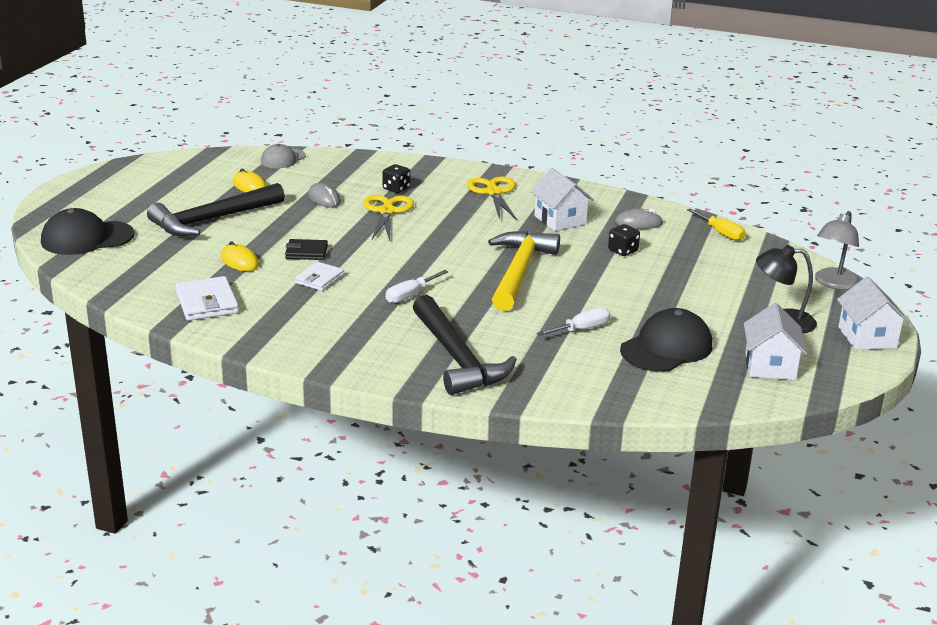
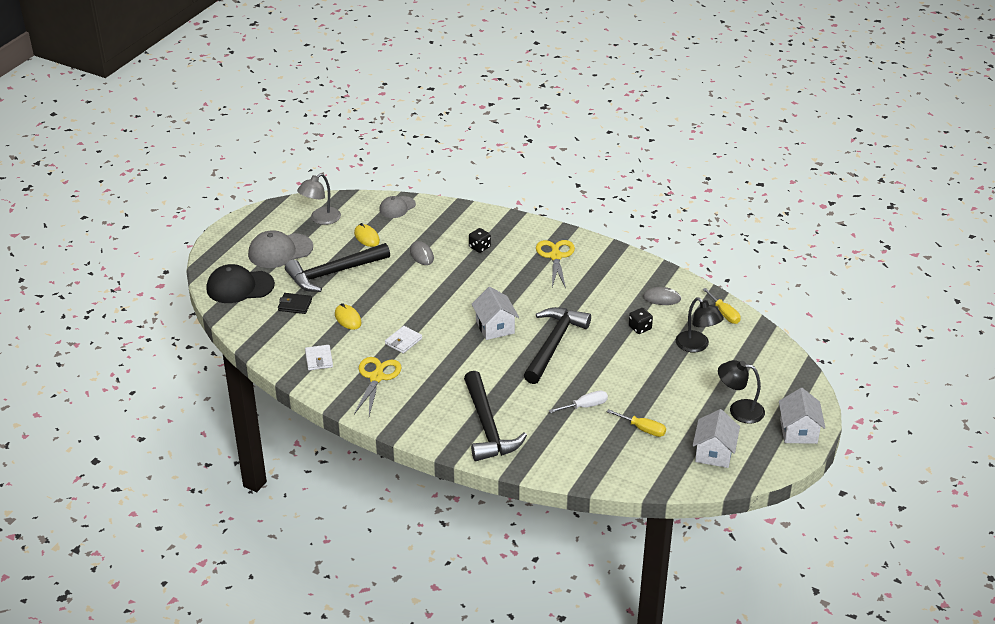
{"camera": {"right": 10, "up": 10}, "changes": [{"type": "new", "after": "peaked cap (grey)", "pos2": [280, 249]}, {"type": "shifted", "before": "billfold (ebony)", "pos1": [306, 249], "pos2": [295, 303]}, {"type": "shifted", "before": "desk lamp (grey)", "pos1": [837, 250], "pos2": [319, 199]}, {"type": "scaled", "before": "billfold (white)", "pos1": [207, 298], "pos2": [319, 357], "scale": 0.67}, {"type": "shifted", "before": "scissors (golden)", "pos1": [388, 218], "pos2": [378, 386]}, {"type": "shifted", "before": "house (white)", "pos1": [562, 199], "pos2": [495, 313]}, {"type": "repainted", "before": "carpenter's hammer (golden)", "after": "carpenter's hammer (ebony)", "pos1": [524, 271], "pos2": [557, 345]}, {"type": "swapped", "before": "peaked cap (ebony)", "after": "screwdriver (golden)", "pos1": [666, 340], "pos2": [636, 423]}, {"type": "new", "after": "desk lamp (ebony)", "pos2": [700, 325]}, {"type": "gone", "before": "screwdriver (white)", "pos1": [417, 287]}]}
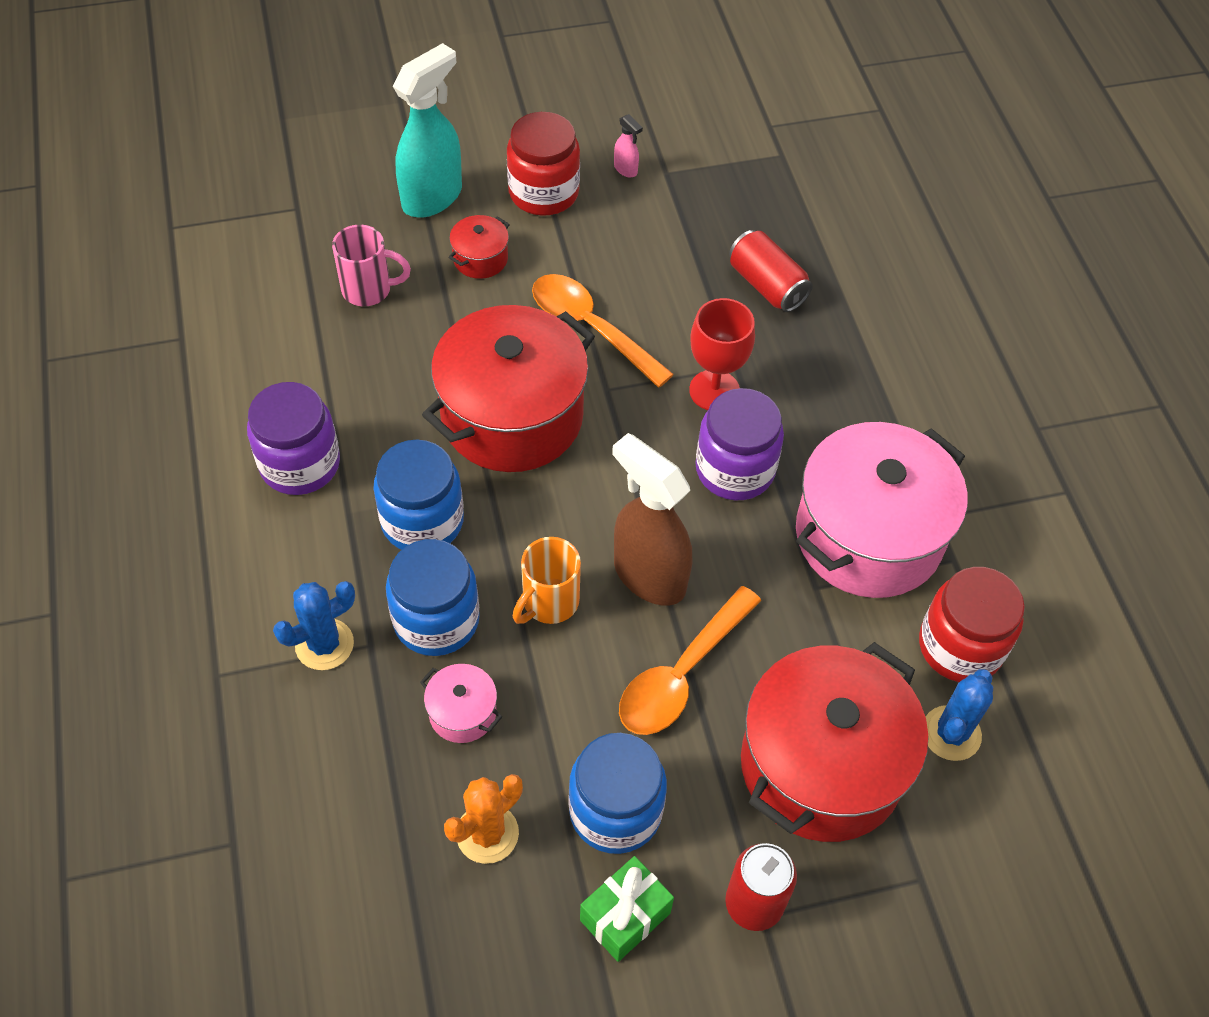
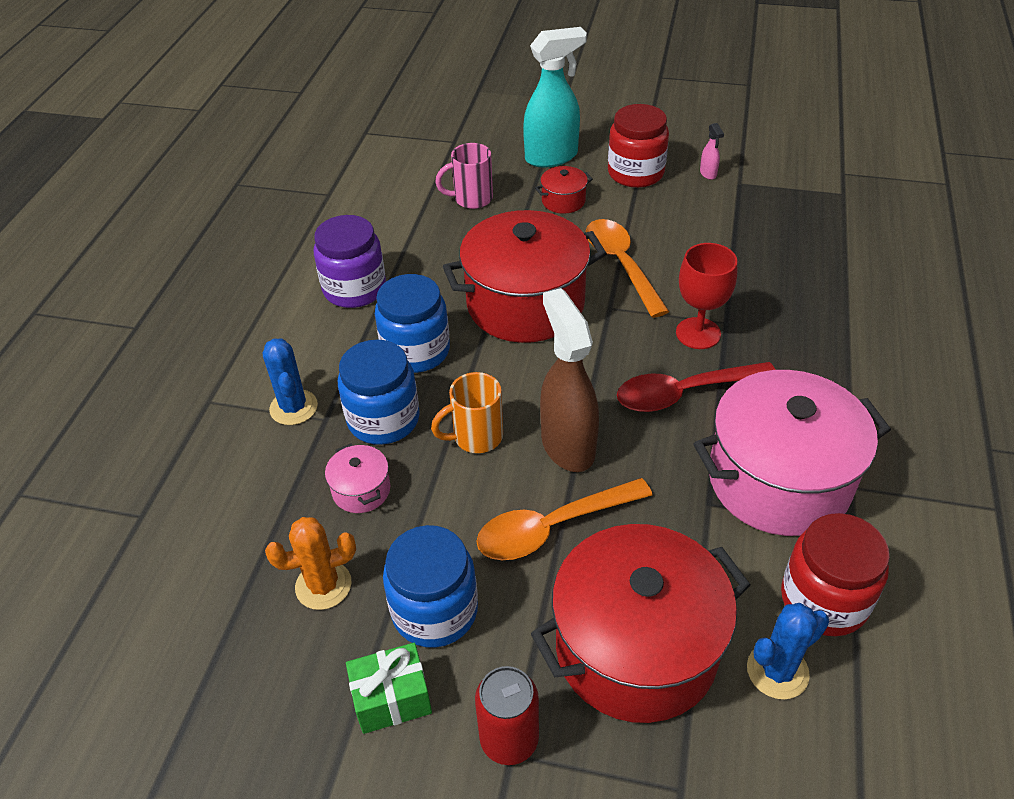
{"camera": {"right": 30, "up": -10}, "changes": [{"type": "rotated", "before": "cactus (royal blue)", "pos1": [314, 625], "pos2": [290, 381], "turn": 75}, {"type": "rotated", "before": "mug (rose-pink)", "pos1": [371, 265], "pos2": [464, 176], "turn": 135}, {"type": "swapped", "before": "jam jar (violet)", "after": "tablespoon (scarlet)", "pos1": [739, 444], "pos2": [696, 387]}, {"type": "gone", "before": "soda can (scarlet)", "pos1": [771, 271]}]}
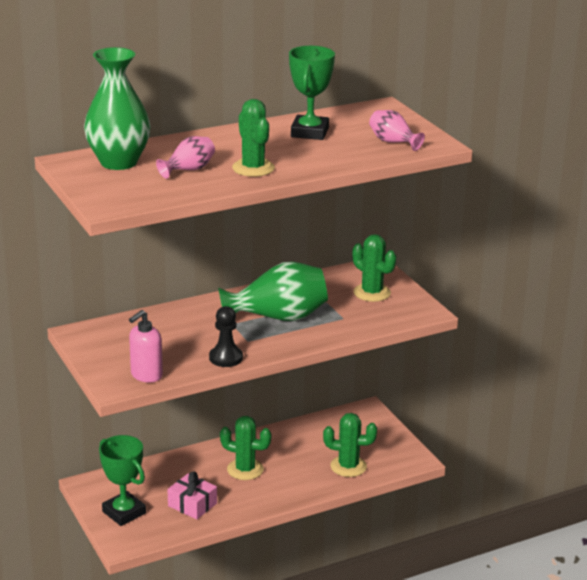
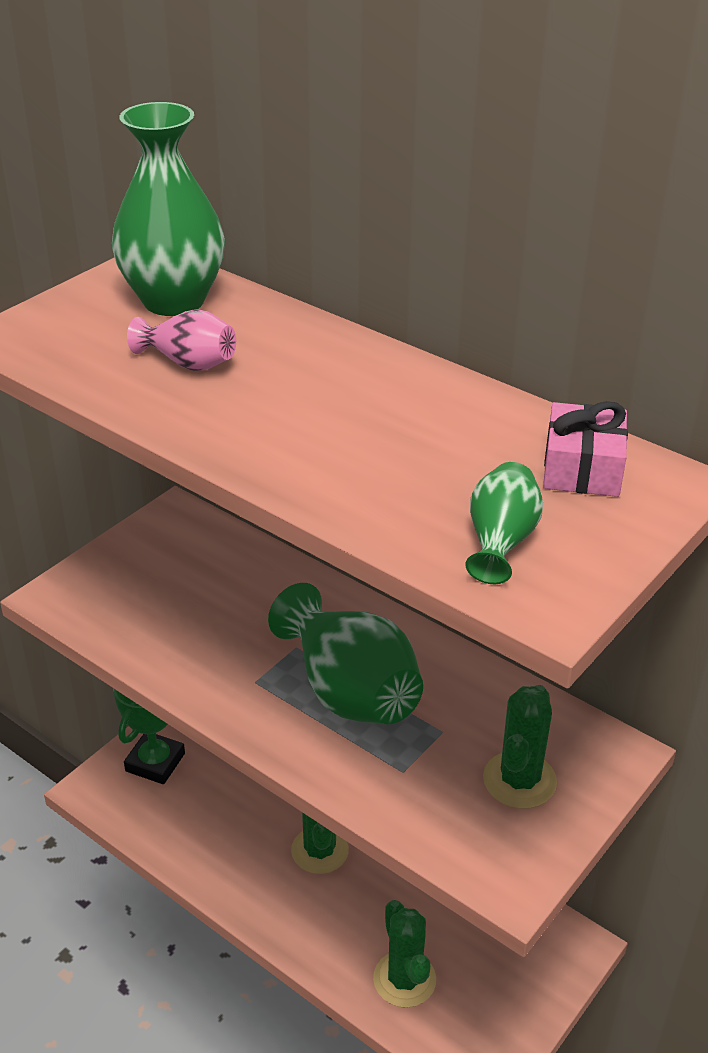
{"camera": {"right": 65, "up": 10}, "changes": [{"type": "repainted", "before": "tall vase (rose-pink)", "after": "tall vase (leaf-green)", "pos1": [397, 130], "pos2": [504, 523]}, {"type": "shifted", "before": "wrapped gift (rose-pink)", "pos1": [192, 496], "pos2": [585, 449]}, {"type": "gone", "before": "soap pump (rose-pink)", "pos1": [146, 346]}, {"type": "gone", "before": "game pawn (ebony)", "pos1": [226, 336]}, {"type": "gone", "before": "cactus (leaf-green)", "pos1": [253, 138]}, {"type": "gone", "before": "prize cup (leaf-green)", "pos1": [312, 93]}]}
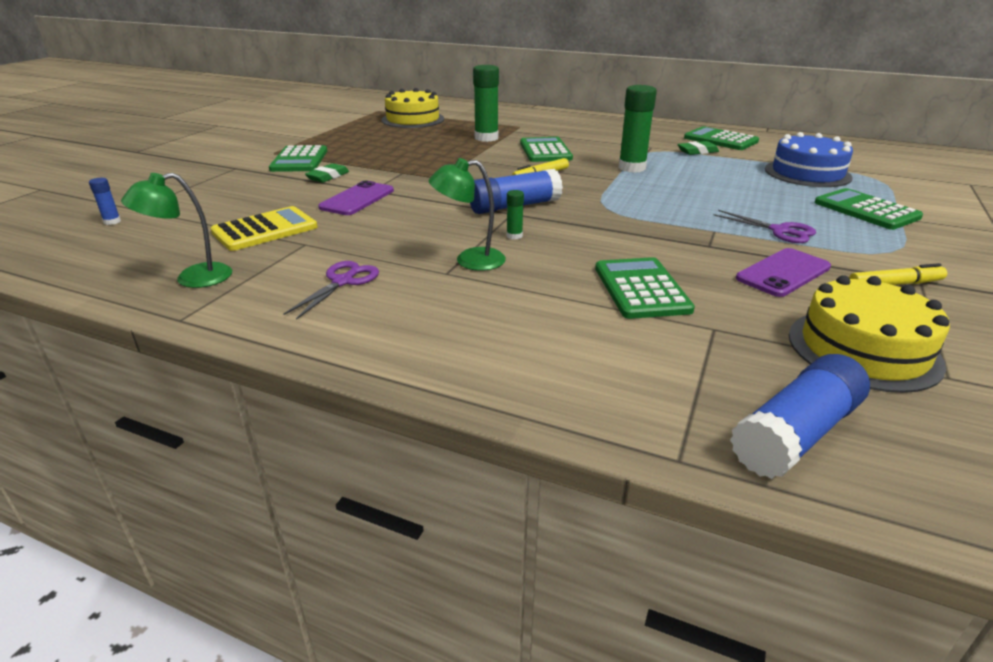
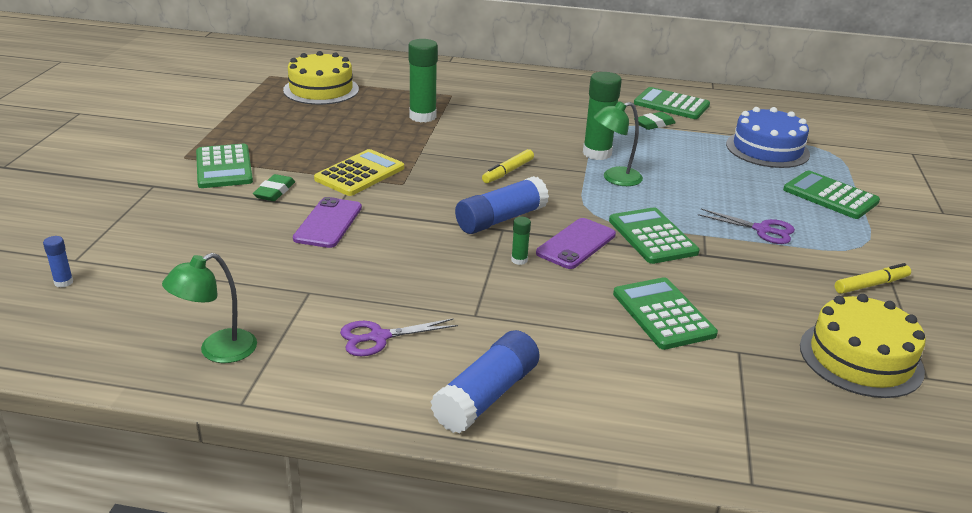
{"camera": {"right": -15, "up": 0}, "changes": [{"type": "shifted", "before": "calculator (golden)", "pos1": [264, 228], "pos2": [359, 172]}, {"type": "rotated", "before": "scissors (violet)", "pos1": [331, 290], "pos2": [399, 337], "turn": -120}, {"type": "shifted", "before": "glue (royal blue)", "pos1": [800, 416], "pos2": [485, 381]}, {"type": "shifted", "before": "smartphone (violet)", "pos1": [783, 272], "pos2": [576, 243]}, {"type": "shifted", "before": "desk lamp (leaf-green)", "pos1": [467, 214], "pos2": [618, 143]}, {"type": "shifted", "before": "calculator (leaf-green)", "pos1": [546, 149], "pos2": [654, 235]}]}
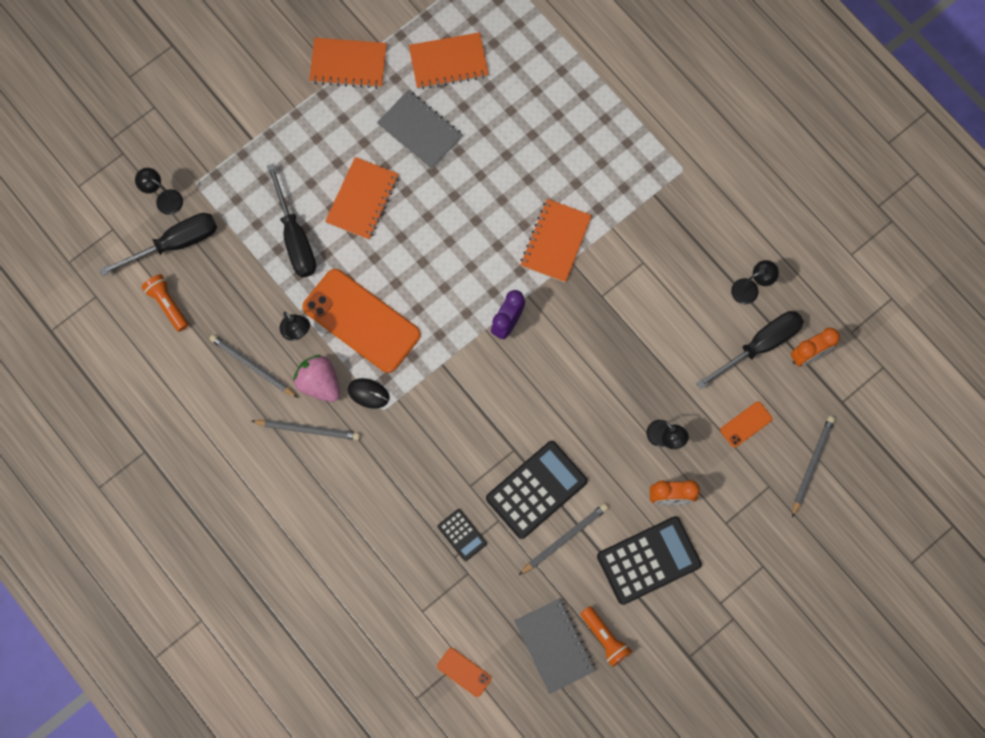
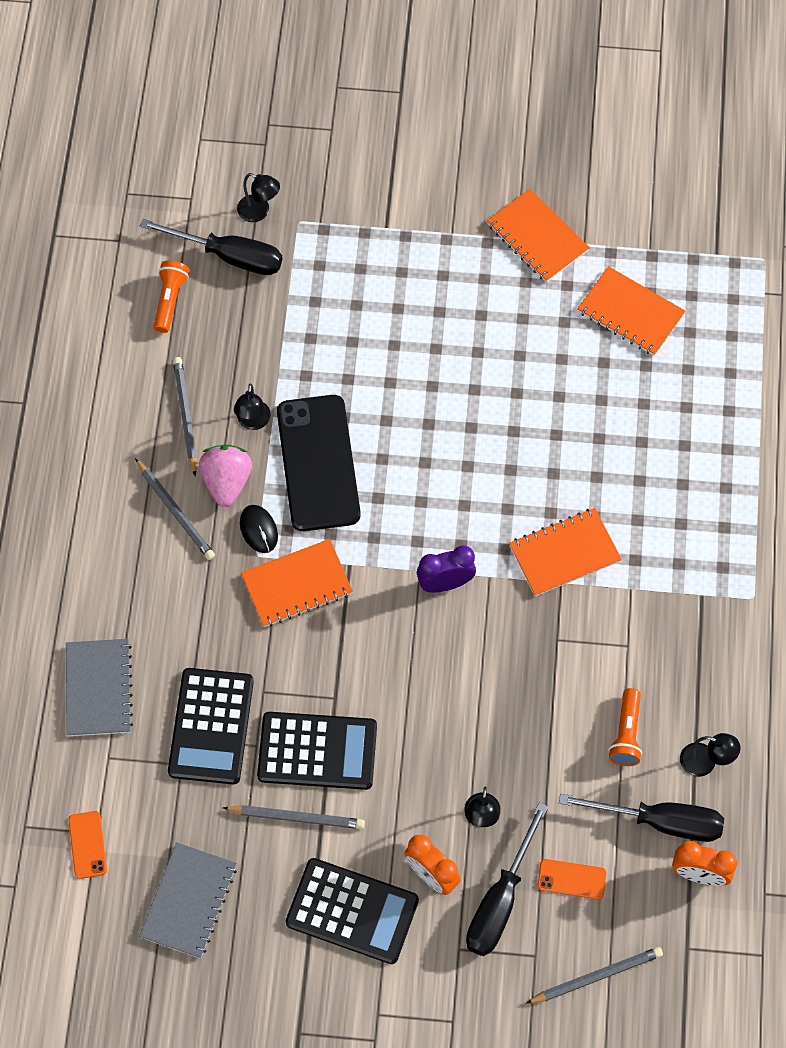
{"camera": {"right": 45, "up": -10}, "changes": [{"type": "shifted", "before": "exercise book (grey)", "pos1": [420, 129], "pos2": [99, 687]}, {"type": "scaled", "before": "calculator (ebony)", "pos1": [462, 535], "pos2": [211, 726], "scale": 1.97}, {"type": "rotated", "before": "desk lamp (ebony)", "pos1": [159, 191], "pos2": [258, 197], "turn": 135}, {"type": "shifted", "before": "exercise book (orange)", "pos1": [362, 198], "pos2": [297, 583]}, {"type": "repainted", "before": "smartphone (orange)", "after": "smartphone (ebony)", "pos1": [361, 321], "pos2": [319, 463]}, {"type": "shifted", "before": "screwdriver (ebony)", "pos1": [291, 220], "pos2": [507, 879]}, {"type": "shifted", "before": "flashlight (orange)", "pos1": [606, 636], "pos2": [625, 727]}]}
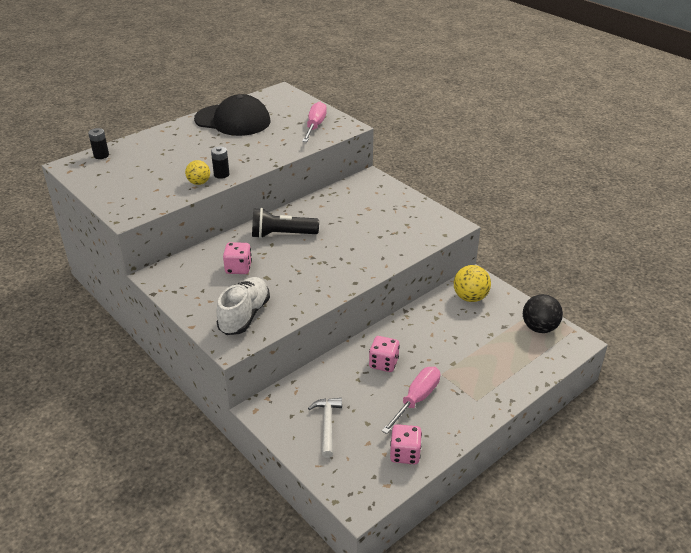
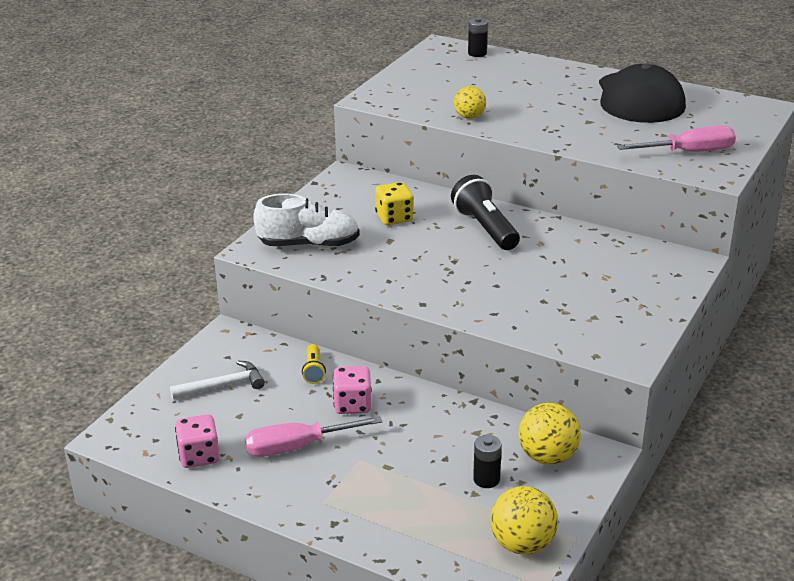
{"camera": {"right": 70, "up": -5}, "changes": [{"type": "rotated", "before": "screwdriver (rose-pink)", "pos1": [411, 400], "pos2": [313, 436], "turn": 150}, {"type": "new", "after": "flashlight (golden)", "pos2": [314, 364]}, {"type": "repainted", "before": "game die (rose-pink)", "after": "game die (golden)", "pos1": [237, 258], "pos2": [394, 203]}, {"type": "shifted", "before": "power cell (ebony)", "pos1": [220, 162], "pos2": [487, 461]}, {"type": "repainted", "before": "ball (ebony)", "after": "ball (golden)", "pos1": [543, 313], "pos2": [524, 520]}]}
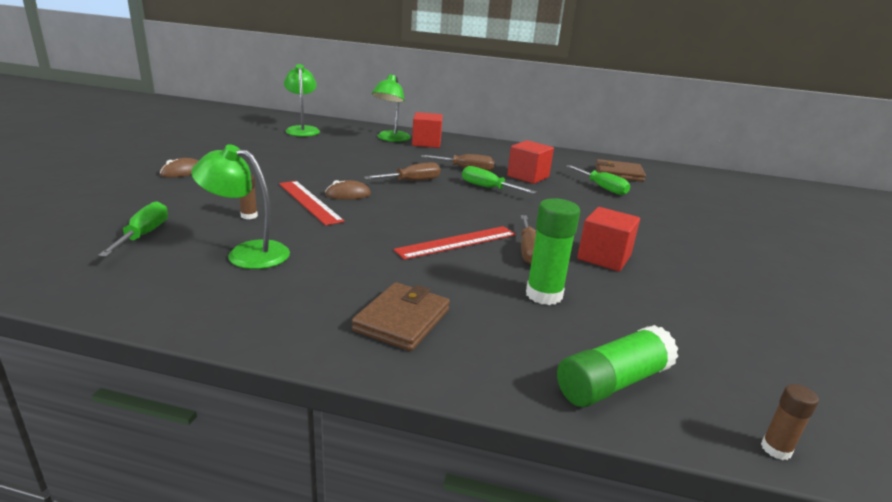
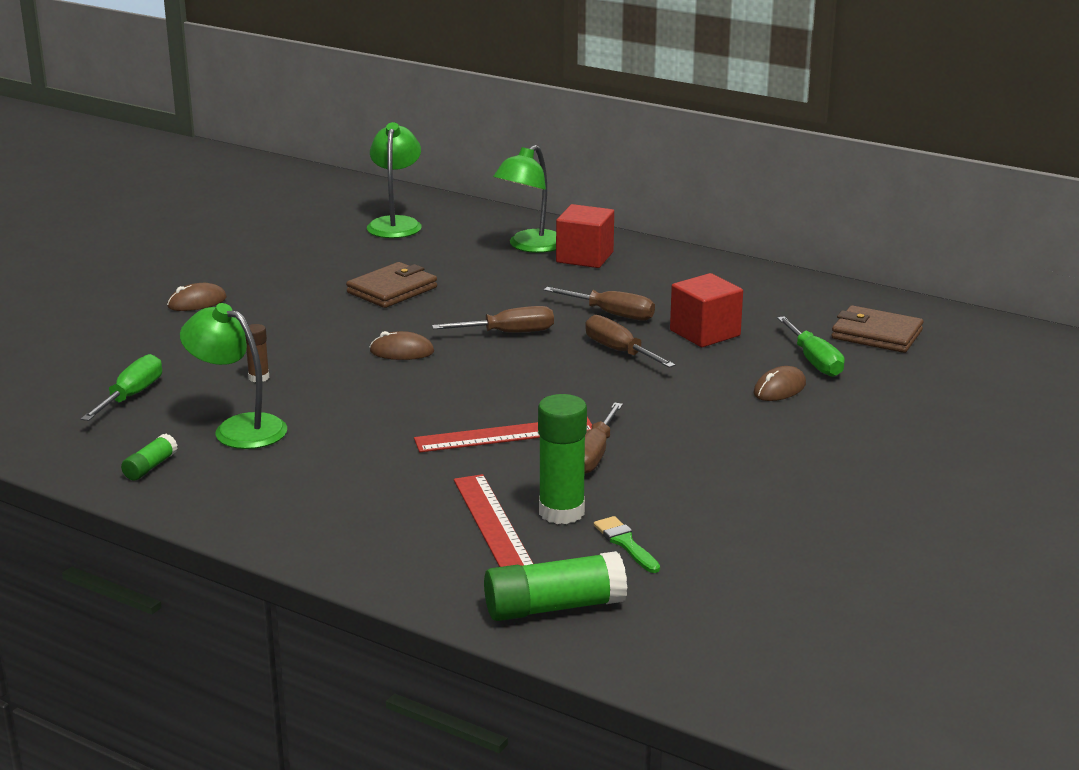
{"camera": {"right": 20, "up": 0}, "changes": [{"type": "new", "after": "glue (leaf-green)", "pos2": [149, 457]}, {"type": "shifted", "before": "billfold (russet)", "pos1": [401, 316], "pos2": [391, 285]}, {"type": "shifted", "before": "ruler (scarlet)", "pos1": [312, 203], "pos2": [493, 520]}, {"type": "repainted", "before": "screwdriver (leaf-green)", "after": "screwdriver (russet)", "pos1": [499, 180], "pos2": [630, 341]}, {"type": "new", "after": "brush (leaf-green)", "pos2": [627, 544]}, {"type": "new", "after": "PC mouse (russet)", "pos2": [780, 383]}, {"type": "gone", "before": "cube (scarlet)", "pos1": [608, 239]}, {"type": "gone", "before": "glue (russet)", "pos1": [790, 422]}]}
